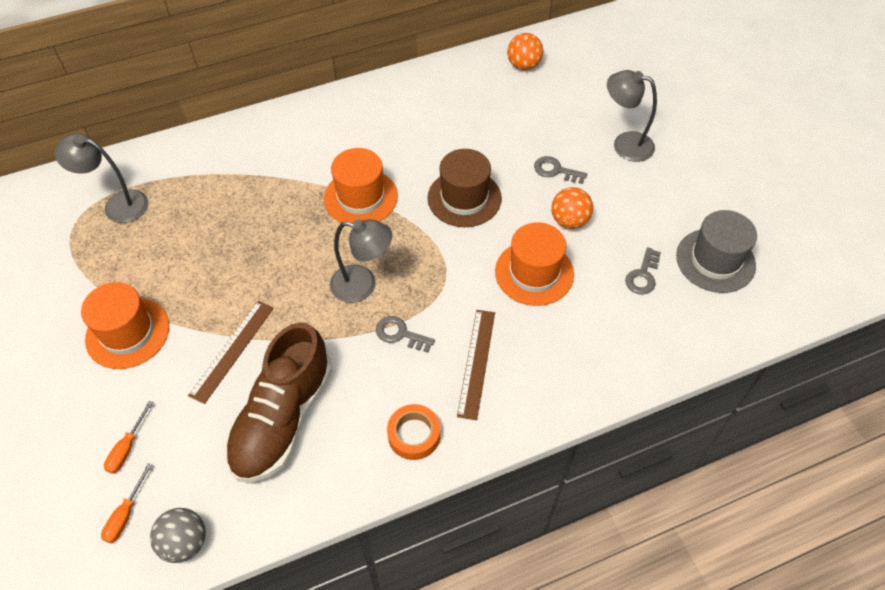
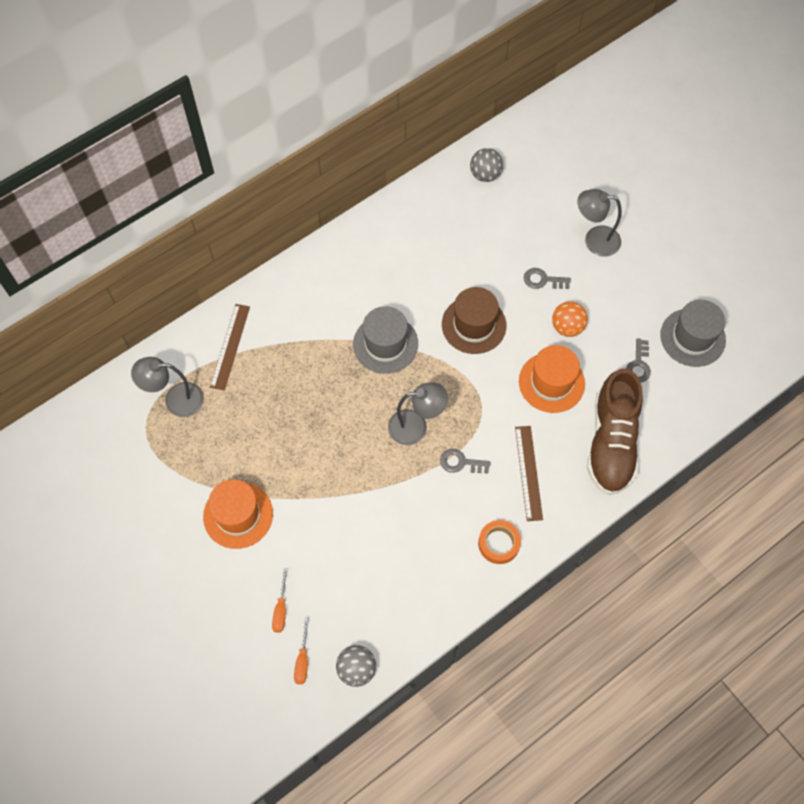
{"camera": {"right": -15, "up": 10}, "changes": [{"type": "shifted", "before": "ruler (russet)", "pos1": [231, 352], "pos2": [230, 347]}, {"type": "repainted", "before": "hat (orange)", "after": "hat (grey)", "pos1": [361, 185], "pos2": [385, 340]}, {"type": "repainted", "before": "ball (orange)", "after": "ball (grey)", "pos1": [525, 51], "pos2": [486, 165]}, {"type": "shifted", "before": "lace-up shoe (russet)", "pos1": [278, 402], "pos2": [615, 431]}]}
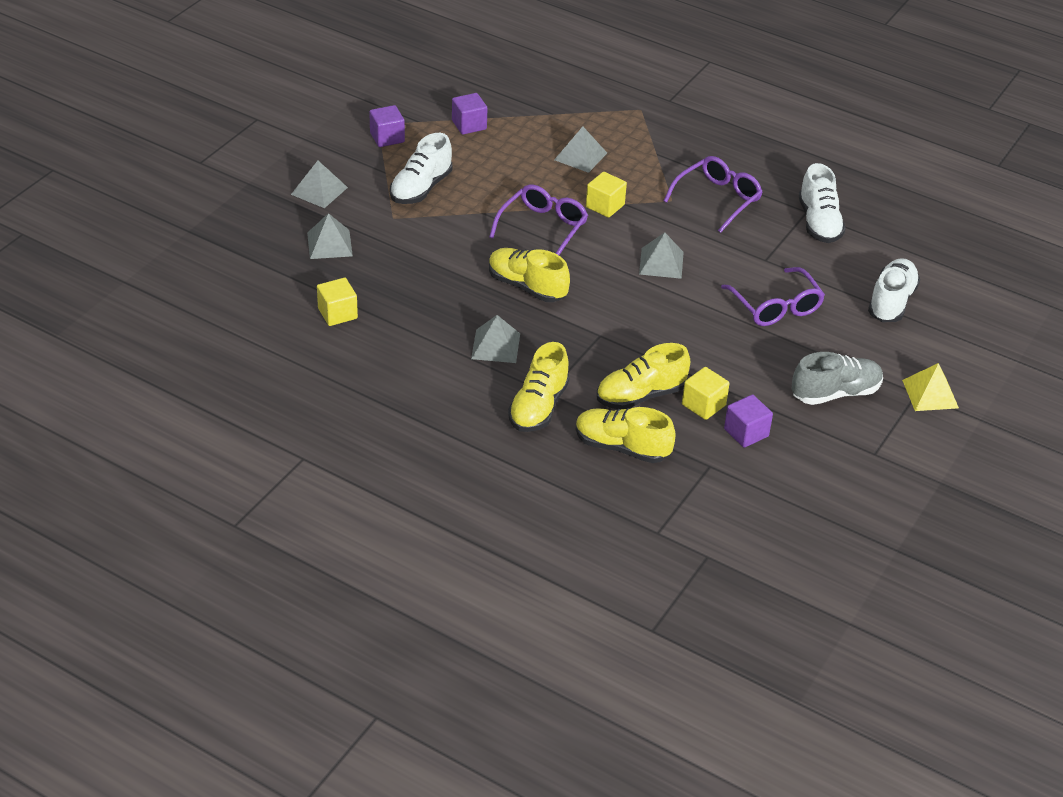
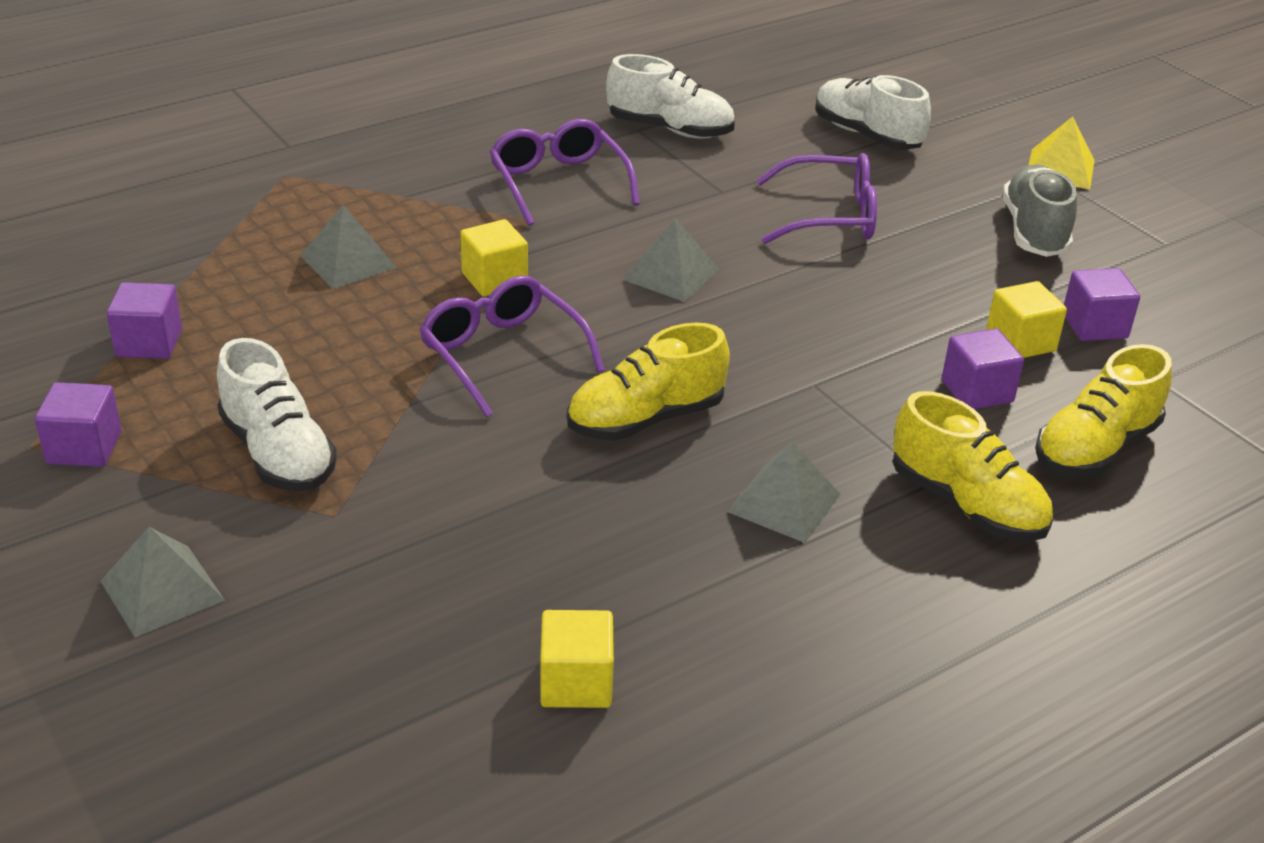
{"camera": {"right": -65, "up": -5}, "changes": [{"type": "swapped", "before": "lace-up shoe (golden)", "after": "cube (violet)", "pos1": [643, 376], "pos2": [983, 369]}, {"type": "gone", "before": "pyramid shape (grey)", "pos1": [330, 236]}]}
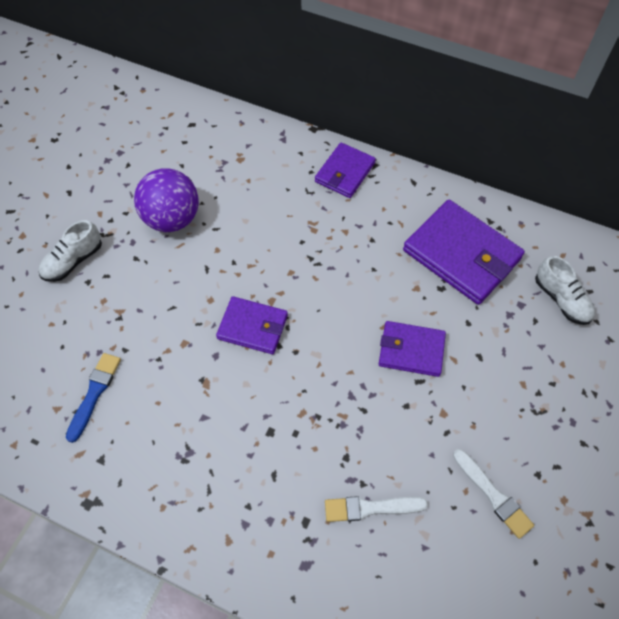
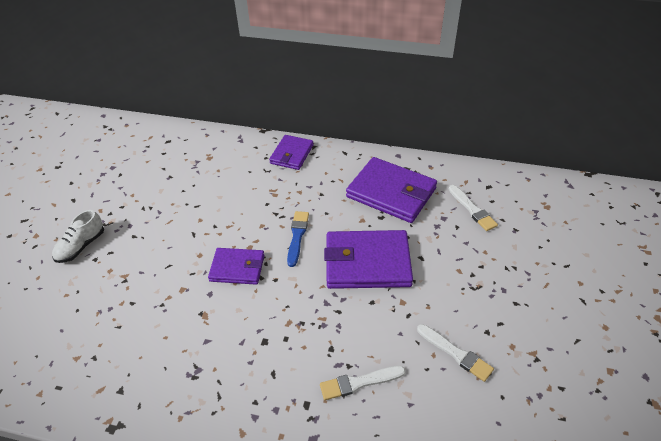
{"camera": {"right": -10, "up": -15}, "changes": [{"type": "shifted", "before": "brush (royal blue)", "pos1": [93, 398], "pos2": [298, 239]}, {"type": "scaled", "before": "billfold (violet)", "pos1": [412, 349], "pos2": [368, 259], "scale": 1.68}, {"type": "swapped", "before": "lace-up shoe (white)", "after": "brush (white)", "pos1": [565, 290], "pos2": [473, 208]}, {"type": "gone", "before": "ball (violet)", "pos1": [166, 200]}]}
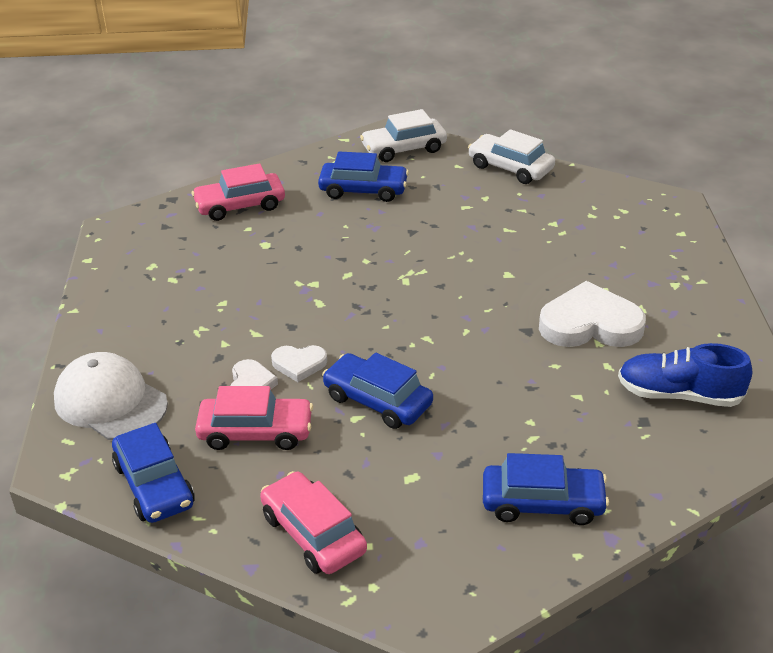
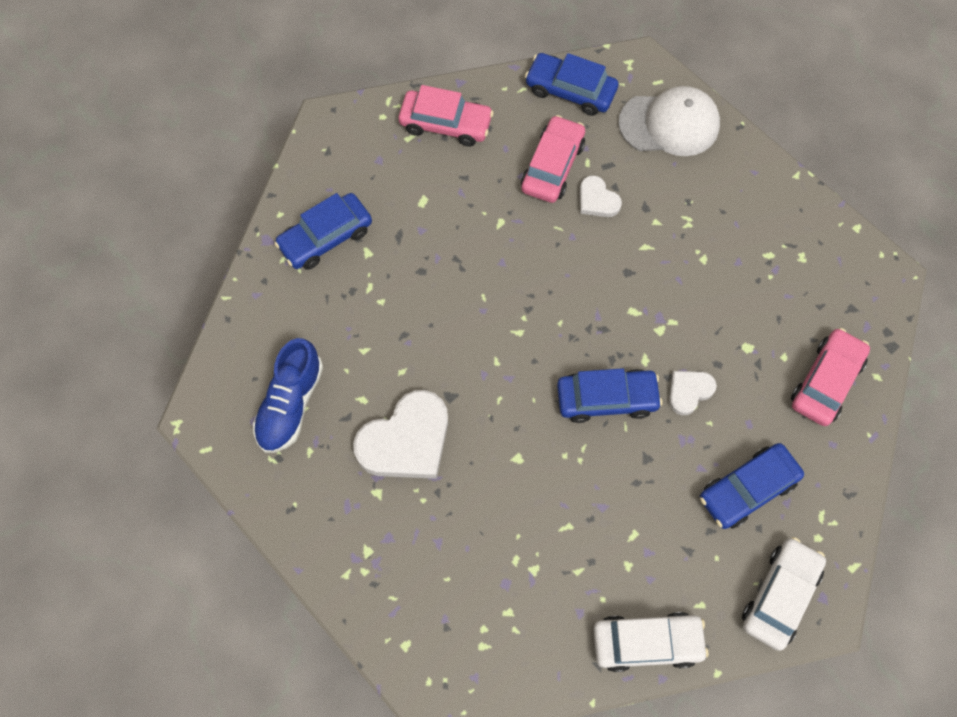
{"camera": {"right": 140, "up": 30}, "changes": [{"type": "rotated", "before": "lace-up shoe (royal blue)", "pos1": [685, 375], "pos2": [288, 395], "turn": 135}, {"type": "rotated", "before": "toy car (rose-pink)", "pos1": [254, 418], "pos2": [553, 159], "turn": 150}, {"type": "shifted", "before": "toy car (royal blue)", "pos1": [377, 390], "pos2": [609, 395]}, {"type": "shifted", "before": "love heart (white)", "pos1": [299, 363], "pos2": [693, 393]}]}
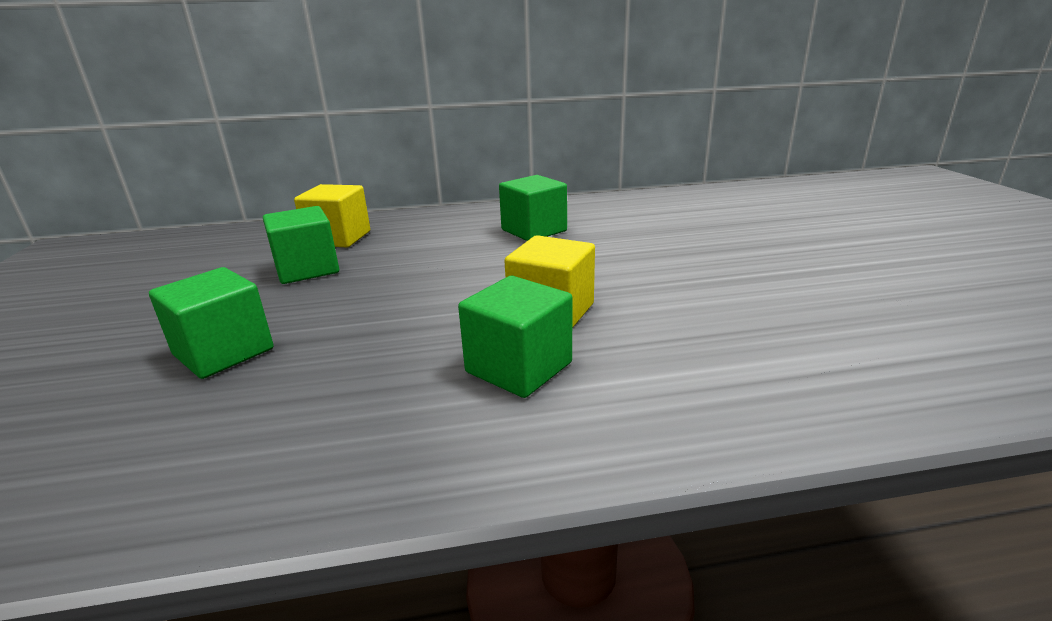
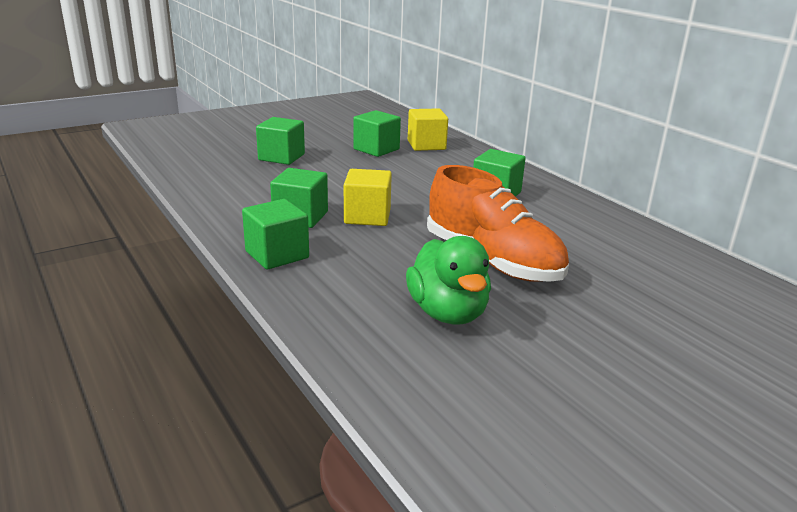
{"camera": {"right": 65, "up": 0}, "changes": [{"type": "new", "after": "cube (leaf-green)", "pos2": [275, 234]}, {"type": "new", "after": "duck (leaf-green)", "pos2": [448, 280]}, {"type": "new", "after": "lace-up shoe (orange)", "pos2": [498, 223]}]}
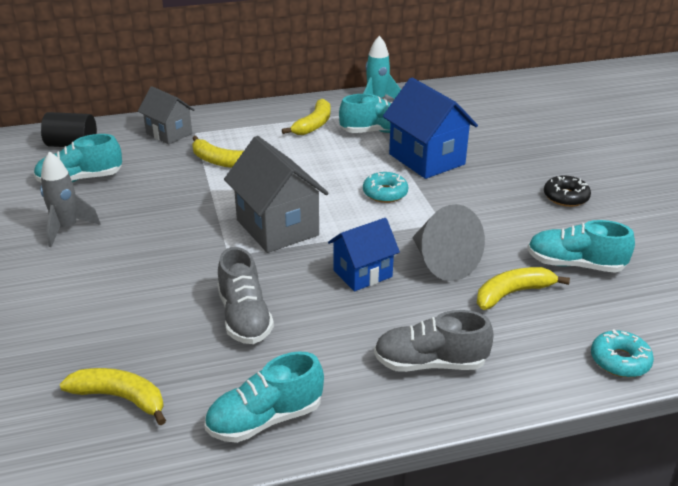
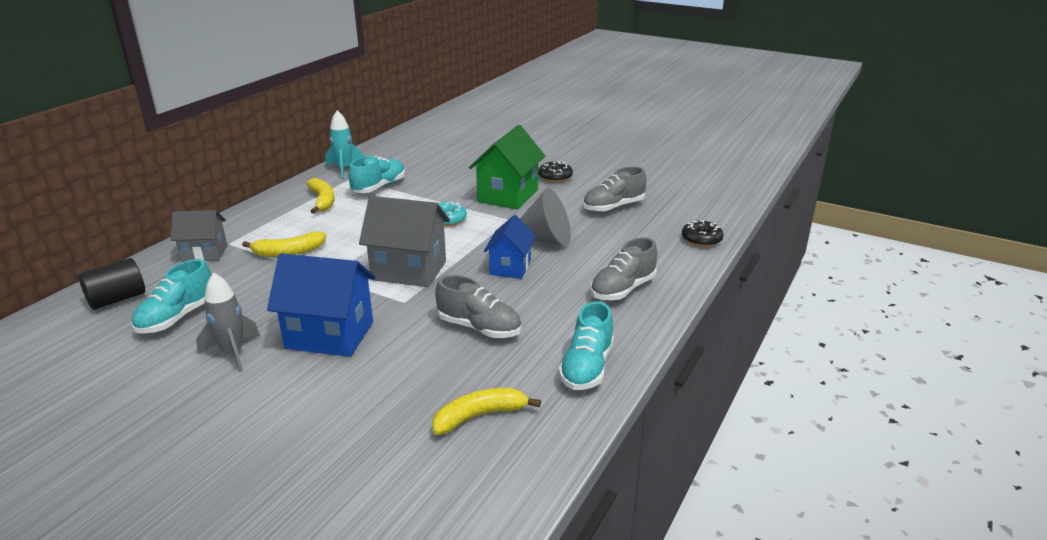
{"camera": {"right": -45, "up": -5}, "changes": [{"type": "shifted", "before": "house (royal blue)", "pos1": [430, 128], "pos2": [321, 305]}, {"type": "new", "after": "house (leaf-green)", "pos2": [507, 167]}, {"type": "repainted", "before": "lace-up shoe (teal)", "after": "lace-up shoe (grey)", "pos1": [581, 246], "pos2": [614, 189]}, {"type": "repainted", "before": "glazed donut (teal)", "after": "glazed donut (ebony)", "pos1": [622, 353], "pos2": [703, 233]}, {"type": "gone", "before": "banana (golden)", "pos1": [523, 288]}]}
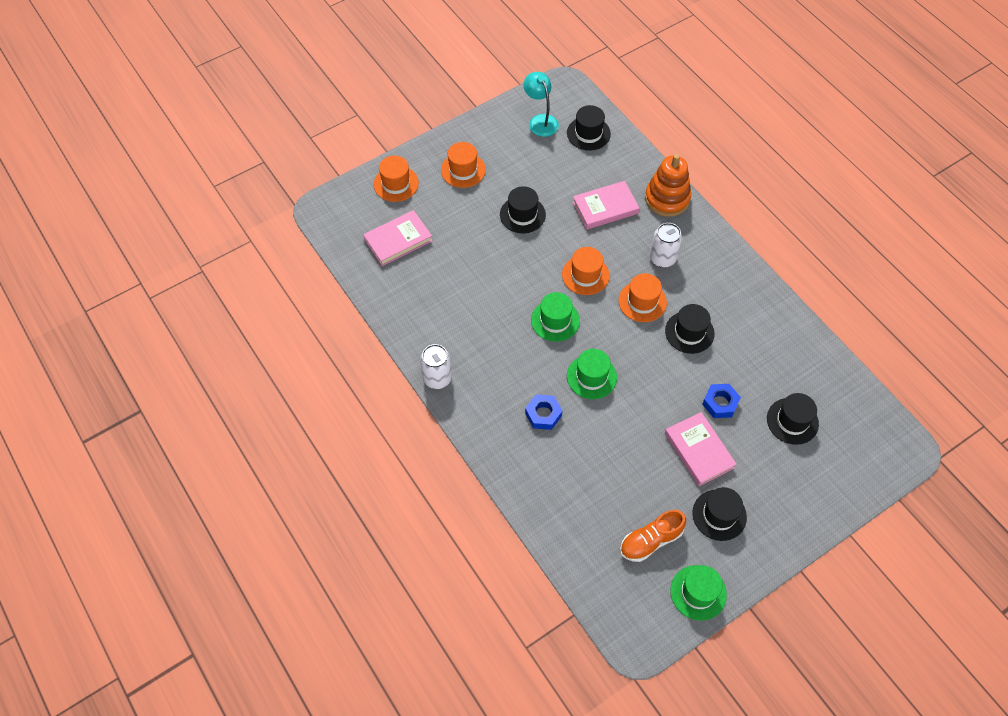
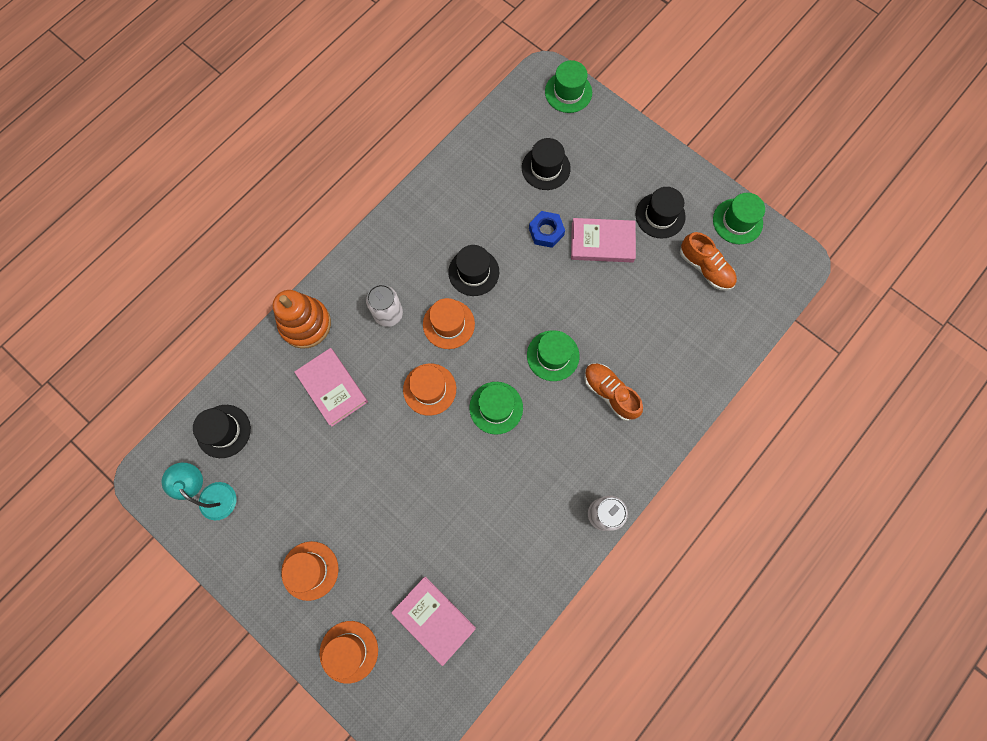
{"camera": {"right": -105, "up": 15}, "changes": [{"type": "rotated", "before": "desk lamp (teal)", "pos1": [541, 104], "pos2": [199, 491], "turn": 90}, {"type": "new", "after": "hat (leaf-green)", "pos2": [568, 86]}, {"type": "rotated", "before": "hardback (rose-pink)", "pos1": [701, 449], "pos2": [603, 240], "turn": 45}, {"type": "swapped", "before": "nut (royal blue)", "after": "lace-up shoe (orange)", "pos1": [543, 412], "pos2": [613, 392]}, {"type": "gone", "before": "hat (ebony)", "pos1": [523, 209]}]}
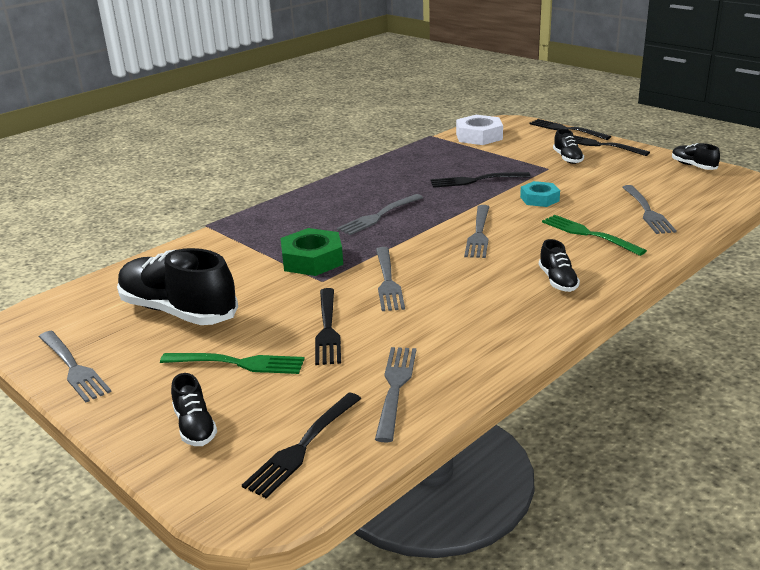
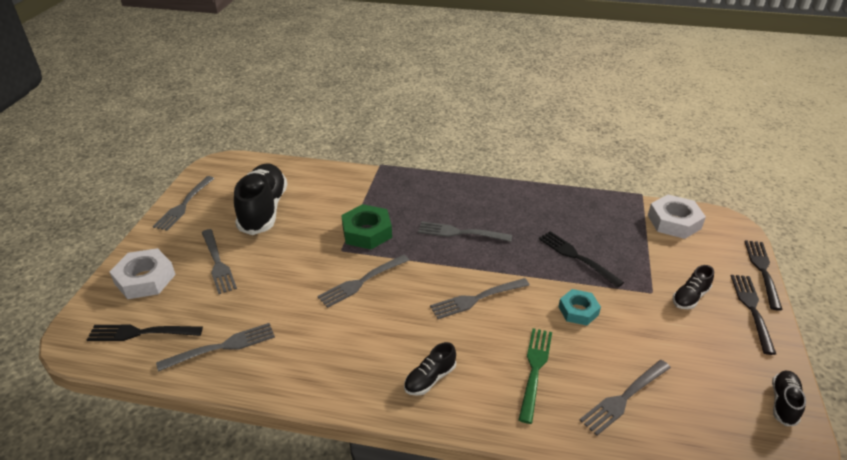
{"camera": {"right": 55, "up": 10}, "changes": [{"type": "swapped", "before": "lace-up shoe (ebony)", "after": "nut (white)", "pos1": [194, 409], "pos2": [143, 273]}, {"type": "repainted", "before": "fork (leaf-green)", "after": "fork (grey)", "pos1": [232, 363], "pos2": [219, 261]}, {"type": "gone", "before": "fork (ebony)", "pos1": [328, 326]}]}
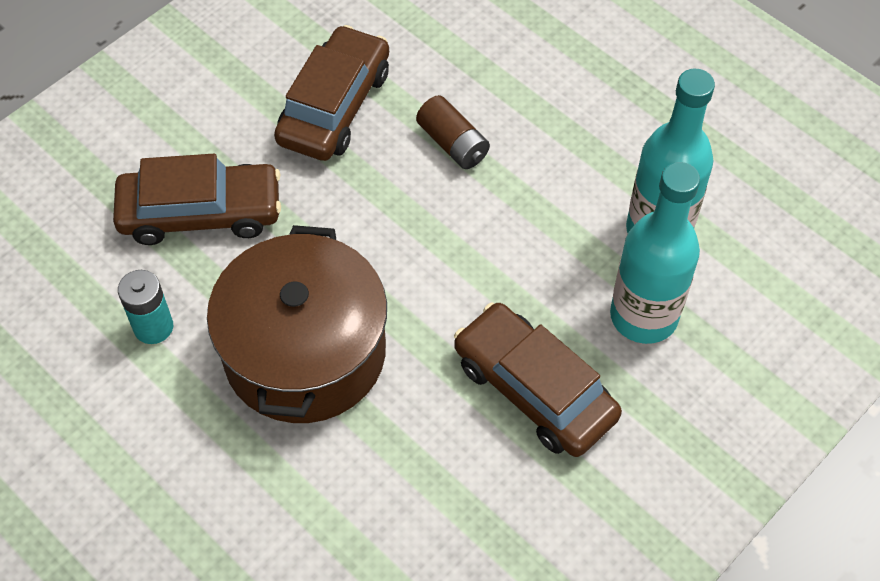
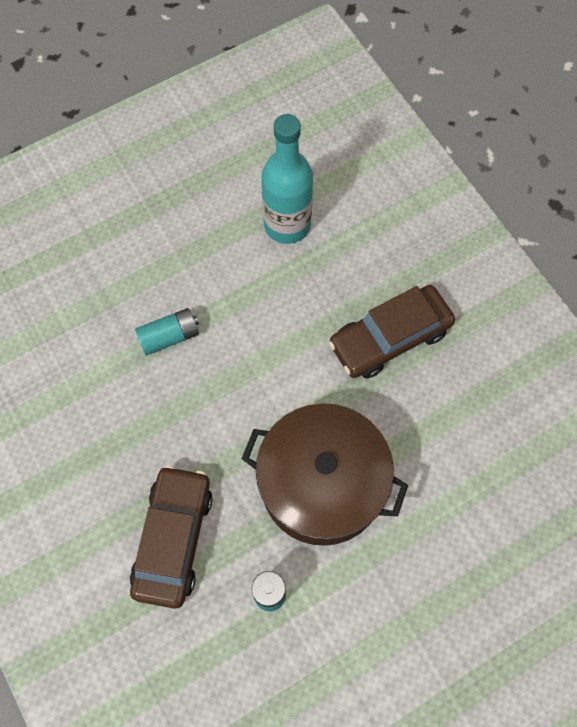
{"camera": {"right": -75, "up": 10}, "changes": [{"type": "repainted", "before": "power cell (russet)", "after": "power cell (teal)", "pos1": [453, 132], "pos2": [167, 331]}, {"type": "gone", "before": "toy car (russet)", "pos1": [331, 93]}, {"type": "gone", "before": "drink bottle (teal)", "pos1": [655, 253]}]}
